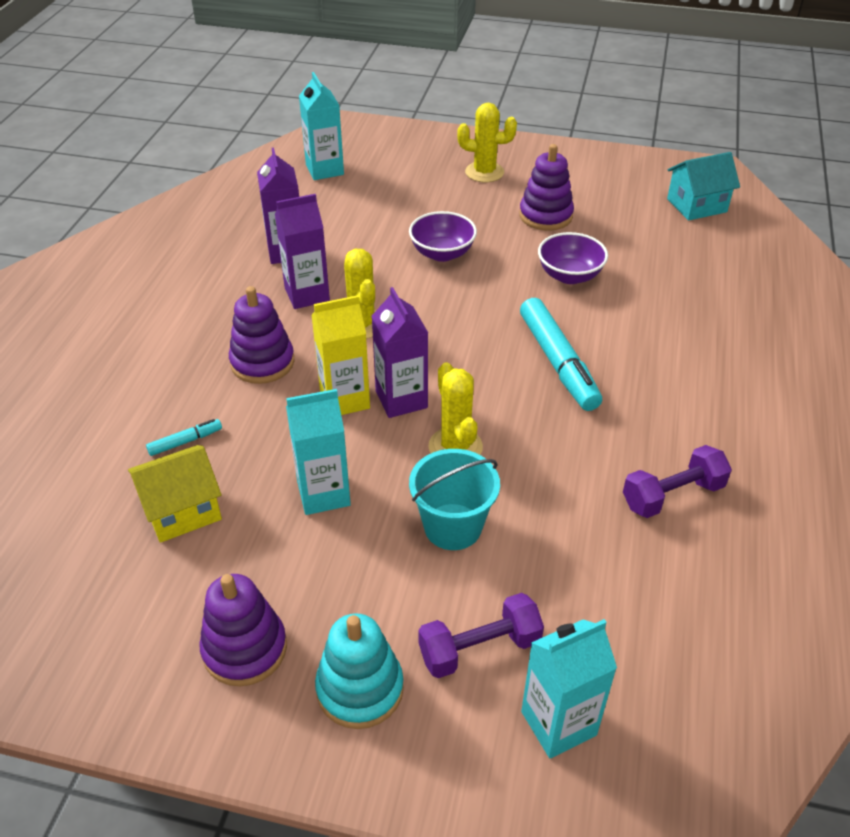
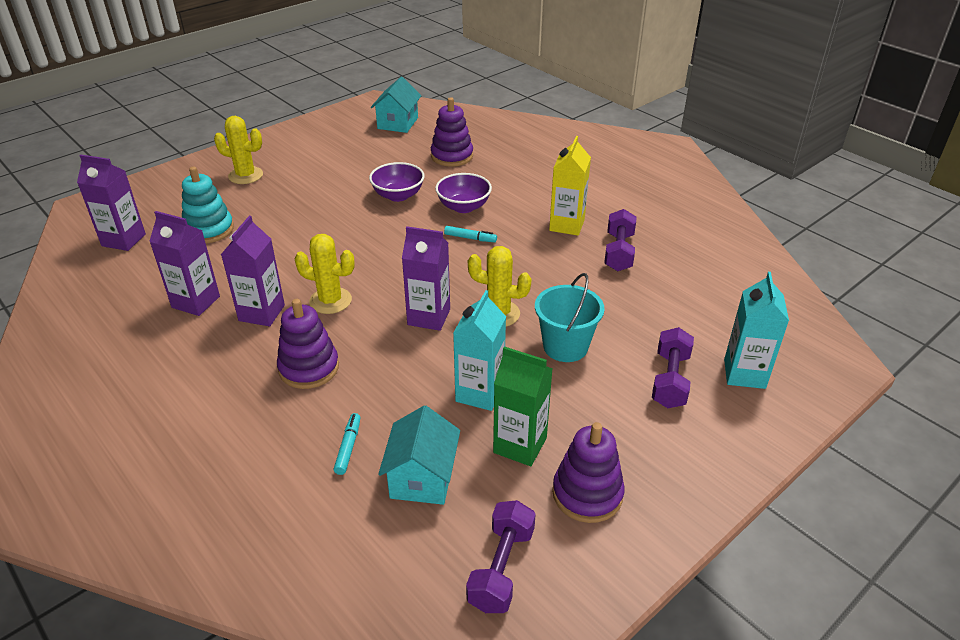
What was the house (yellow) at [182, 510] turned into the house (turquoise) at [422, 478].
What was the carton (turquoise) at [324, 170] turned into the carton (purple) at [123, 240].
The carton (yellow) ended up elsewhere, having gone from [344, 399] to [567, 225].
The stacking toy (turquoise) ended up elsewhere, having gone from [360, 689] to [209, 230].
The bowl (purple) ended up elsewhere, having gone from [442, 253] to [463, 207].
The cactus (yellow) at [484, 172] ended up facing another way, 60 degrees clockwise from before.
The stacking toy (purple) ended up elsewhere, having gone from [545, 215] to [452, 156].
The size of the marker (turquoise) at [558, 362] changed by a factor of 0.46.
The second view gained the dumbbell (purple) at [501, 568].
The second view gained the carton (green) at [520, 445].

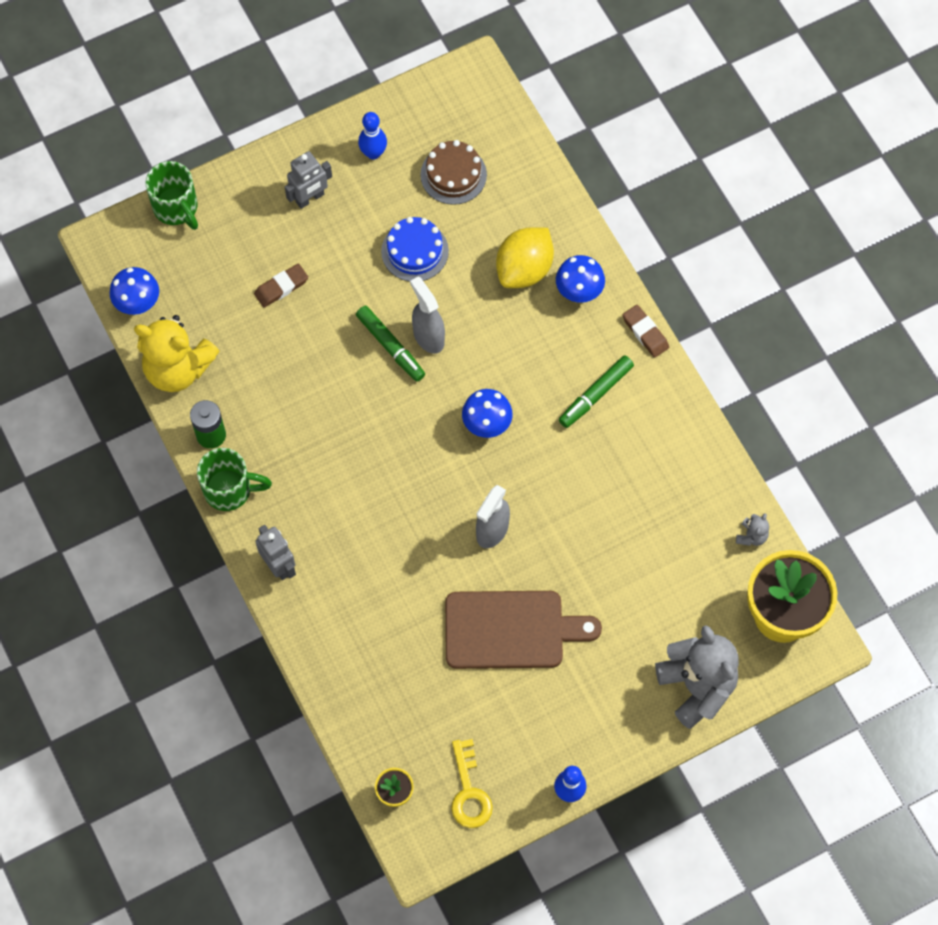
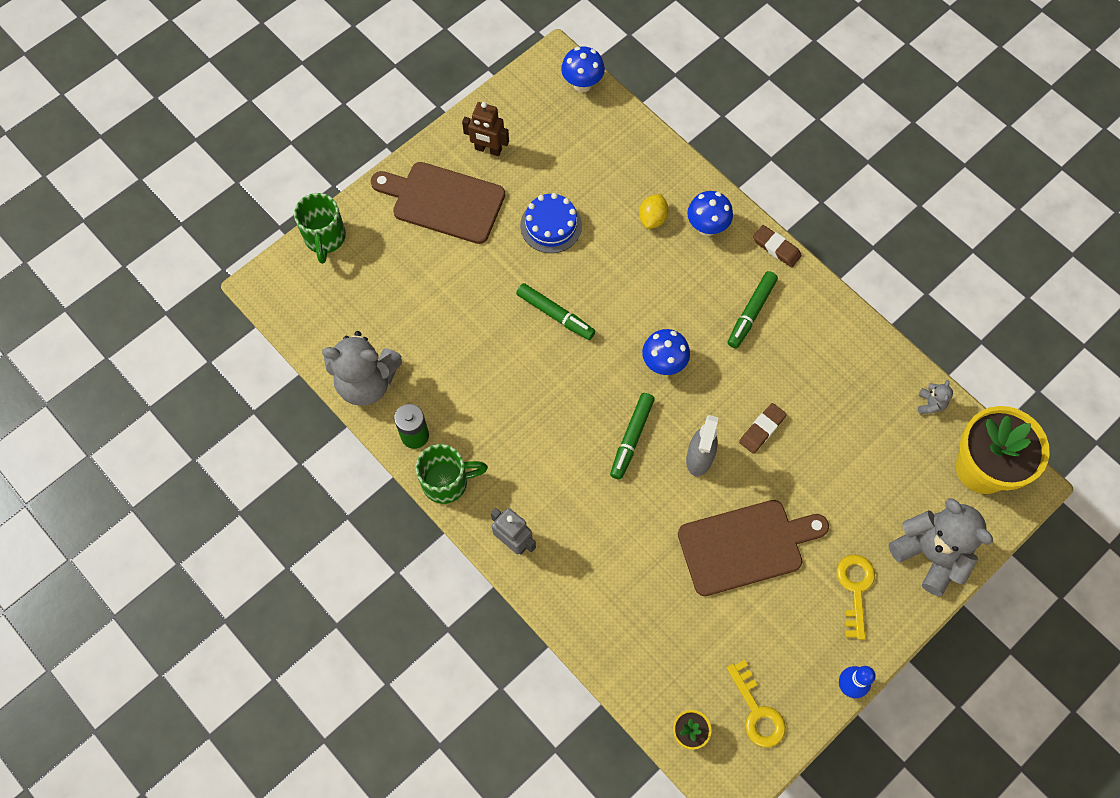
The mushroom (blue) ended up elsewhere, having gone from [138, 304] to [582, 84].
What was the teddy bear (yellow) at [178, 369] turned into the teddy bear (grey) at [366, 382].
The mug (green) at [176, 208] ended up facing another way, 45 degrees clockwise from before.
The eraser (brown) ended up elsewhere, having gone from [281, 287] to [762, 429].
Where the robot (grey) stood at [310, 198], the cutting board (brown) came to stand at [443, 201].
Where the bowling pin (blue) stood at [373, 153], the robot (brown) came to stand at [488, 149].
The second view lost the spray bottle (grey) at [428, 337].
The second view lost the cake (brown) at [453, 175].
The size of the lemon (yellow) at [524, 269] changed by a factor of 0.58.
The second view gained the marker (green) at [631, 438].
The second view gained the key (yellow) at [855, 589].

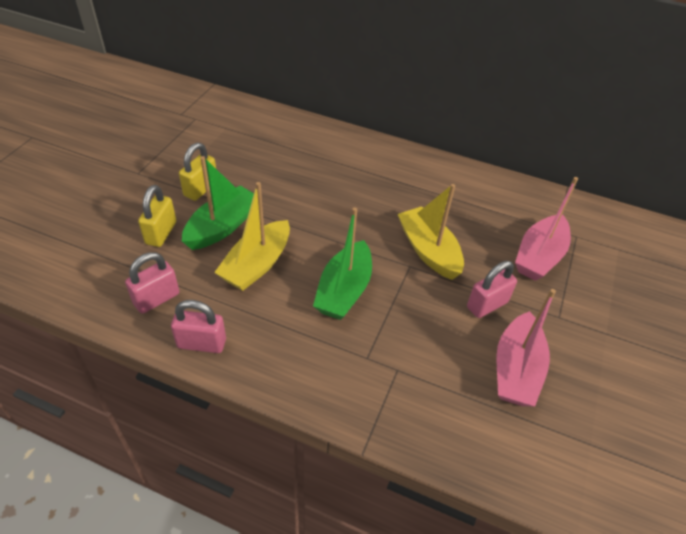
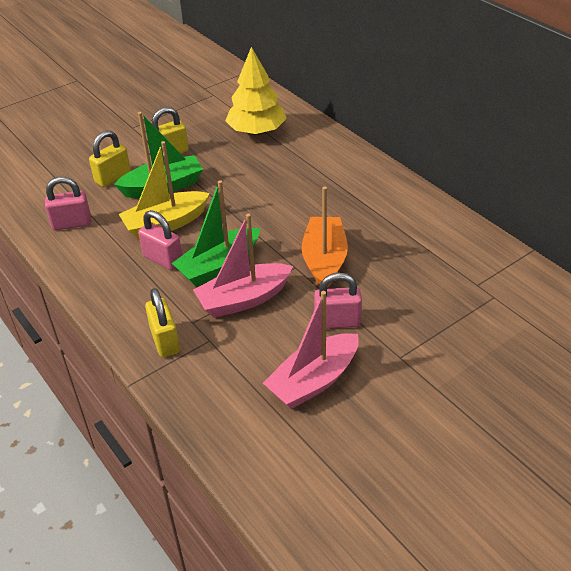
The padlock (pink) ended up elsewhere, having gone from [202, 343] to [163, 259].
What was the boat (yellow) at [428, 250] turned into the boat (orange) at [324, 260].
The boat (pink) ended up elsewhere, having gone from [539, 256] to [243, 299].
The second view gained the padlock (yellow) at [165, 341].
The second view gained the tree (yellow) at [257, 131].

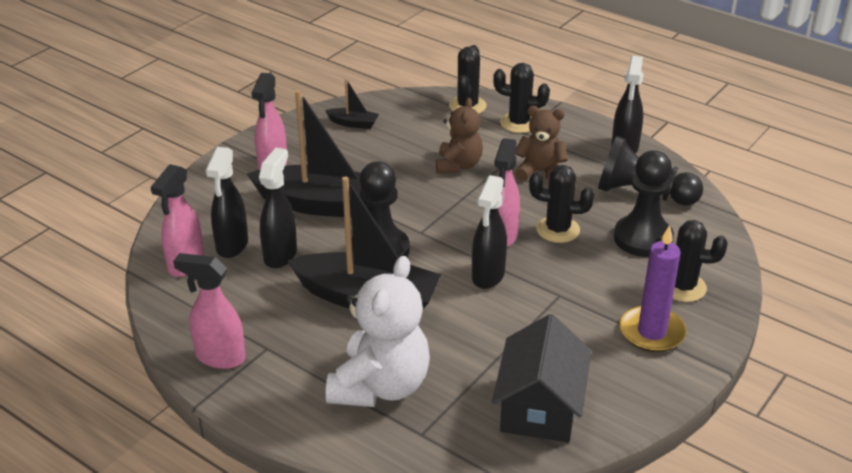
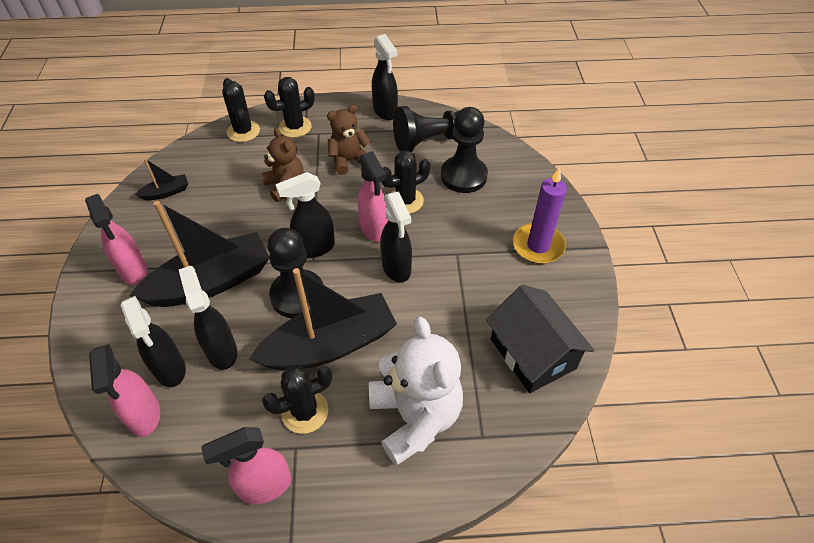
The cactus (black) ended up elsewhere, having gone from [682, 287] to [305, 412].
The second view gained the spray bottle (black) at [314, 248].

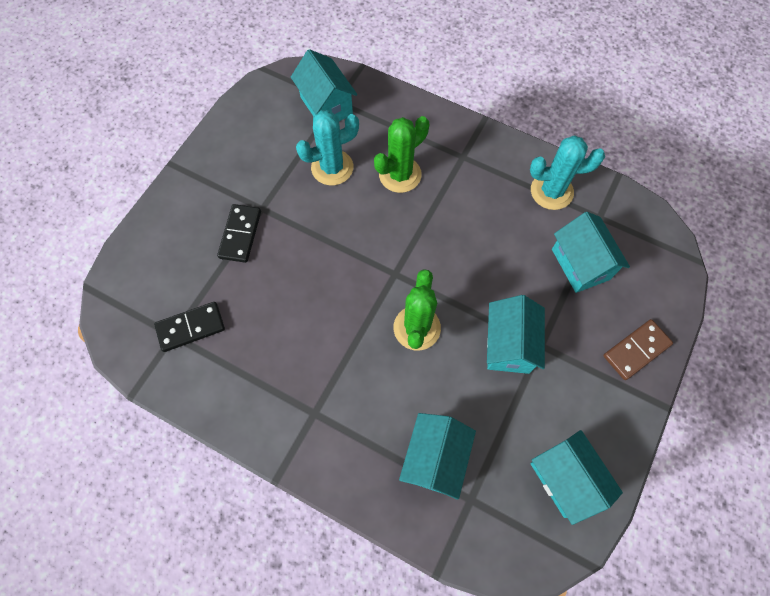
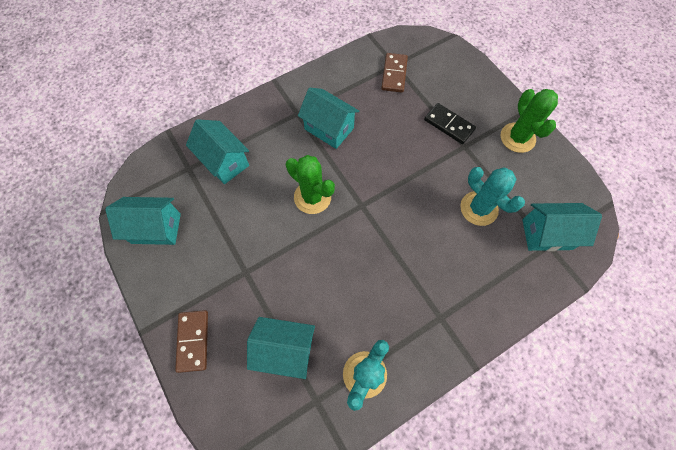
What was the domino (black) at [191, 328] turned into the domino (brown) at [394, 74].
The cactus (turquoise) at [332, 167] ended up facing another way, 45 degrees counterclockwise from before.
The cactus (green) ended up elsewhere, having gone from [400, 175] to [517, 138].
The house (turquoise) ended up elsewhere, having gone from [509, 345] to [329, 128].

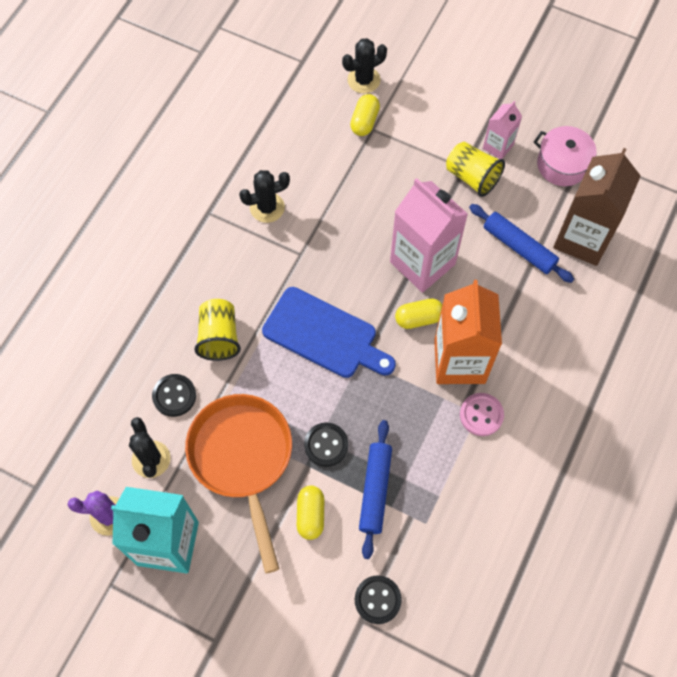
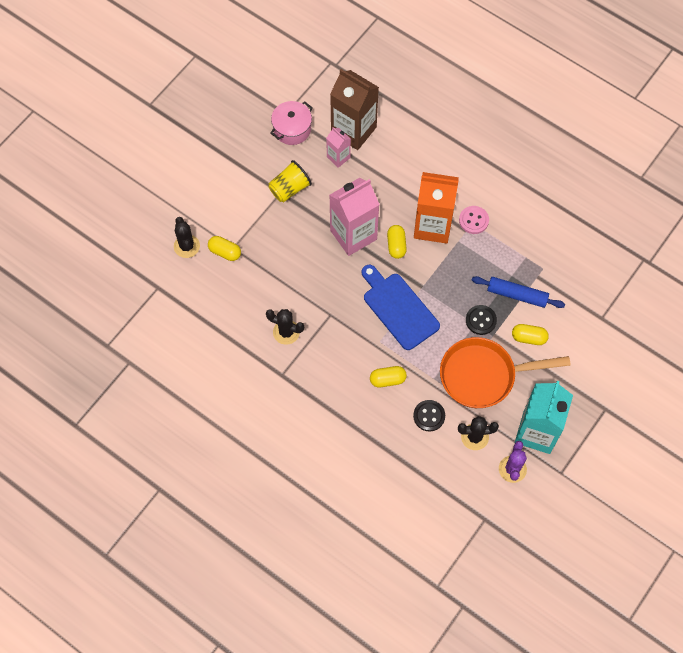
Where the cup (yellow) stood at [219, 337], the capsule (yellow) came to stand at [387, 379].
The cactus (black) at [267, 207] ended up facing another way, 60 degrees counterclockwise from before.
The cutting board (blue) at [324, 335] ended up facing another way, 75 degrees counterclockwise from before.
The second view lost the button (black) at [377, 600].
The second view lost the rolling pin (blue) at [519, 247].
The carton (pink) ended up elsewhere, having gone from [498, 146] to [338, 157].

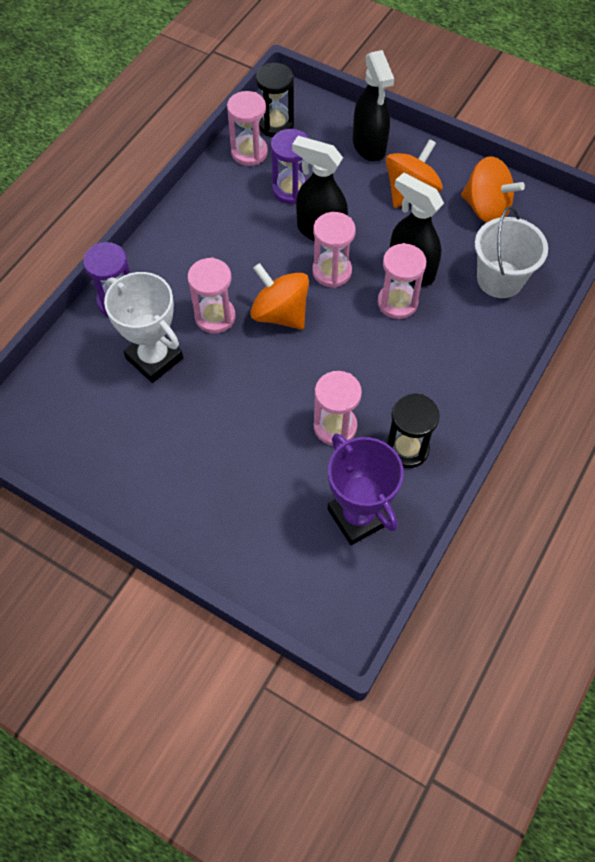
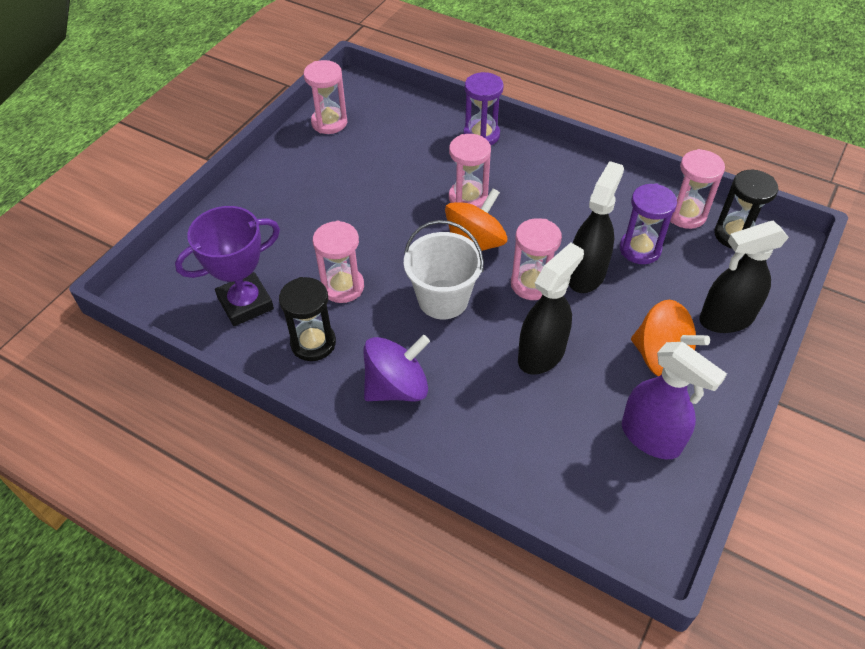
The second view lost the trophy (white) at [154, 358].
The hourglass (pink) ended up elsewhere, having gone from [397, 303] to [329, 122].
Where the spinning top (orange) stood at [486, 208], the spray bottle (purple) came to stand at [651, 437].
The bucket (white) ended up elsewhere, having gone from [500, 279] to [443, 299].
The second view gained the spinning top (purple) at [397, 387].

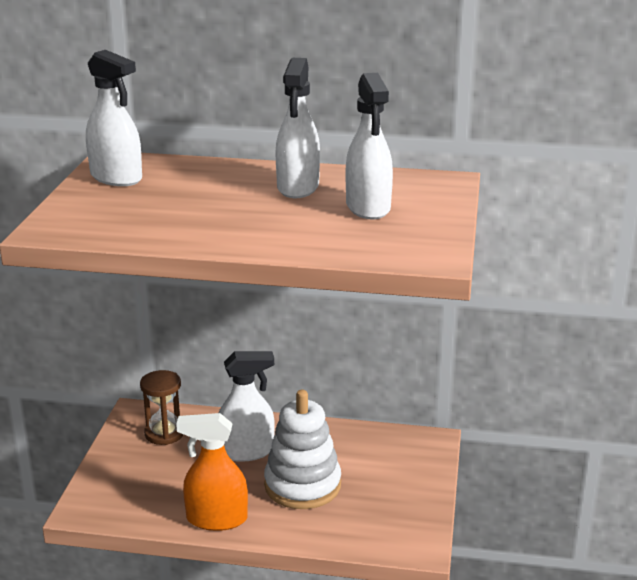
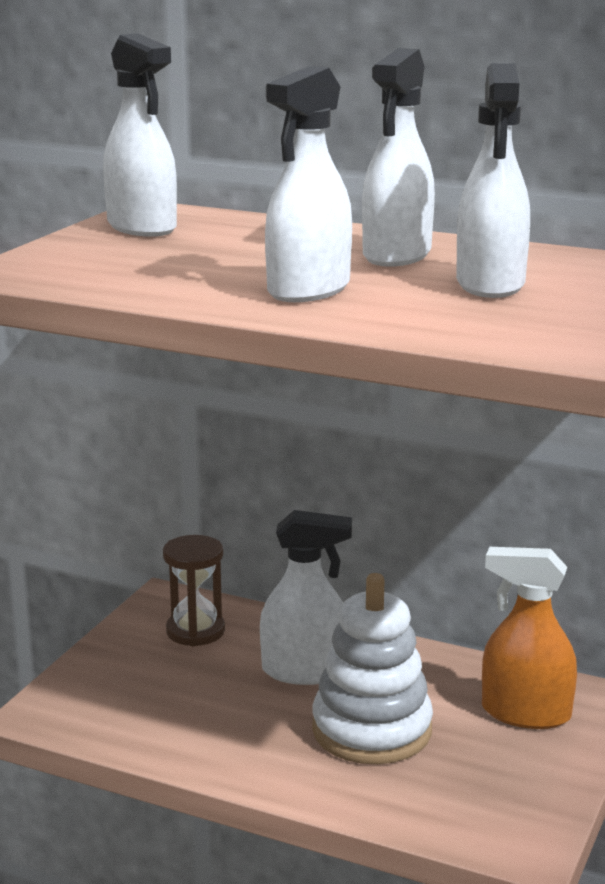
The spray bottle (orange) ended up elsewhere, having gone from [216, 519] to [525, 713].
The second view gained the spray bottle (white) at [308, 290].

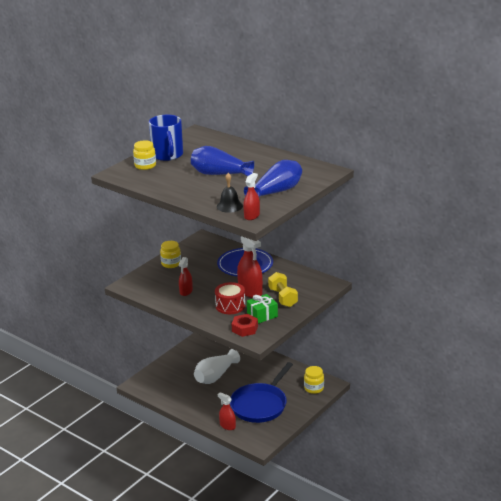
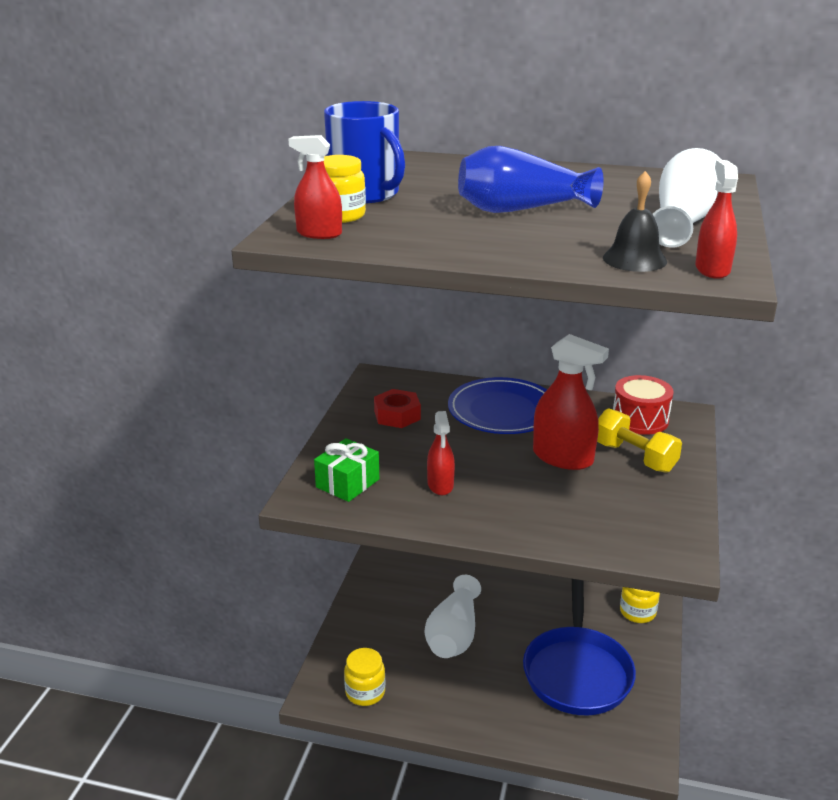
The jar (yellow) ended up elsewhere, having gone from [171, 264] to [365, 692].
The drum (red) ended up elsewhere, having gone from [230, 306] to [640, 419].
The spray bottle (red) ended up elsewhere, having gone from [227, 426] to [319, 233].
The nut (red) ended up elsewhere, having gone from [245, 329] to [397, 415].
What was the vase (blue) at [276, 192] turned into the vase (white) at [684, 222].
The gift (green) ended up elsewhere, having gone from [262, 315] to [347, 483].

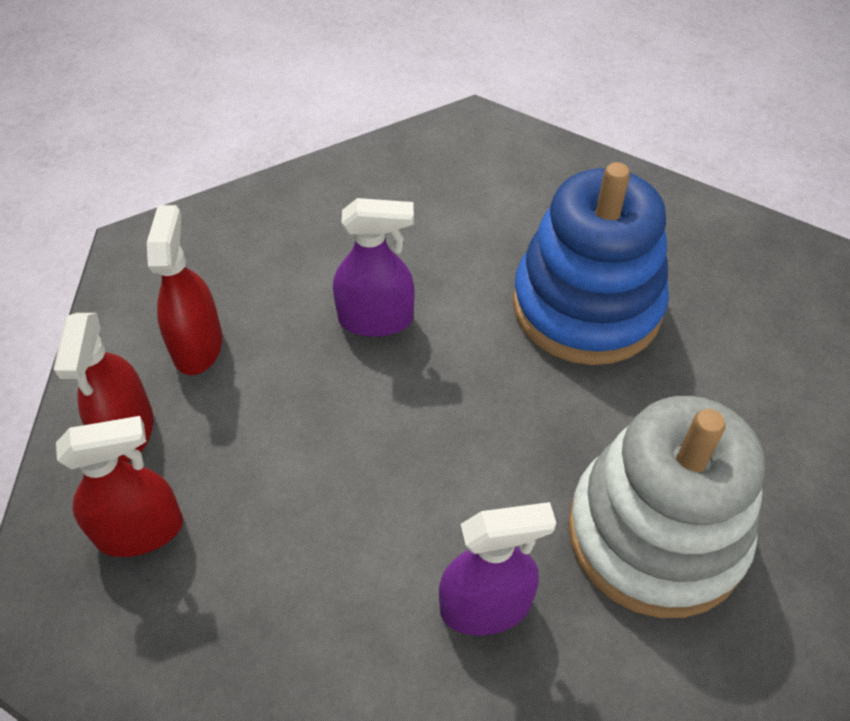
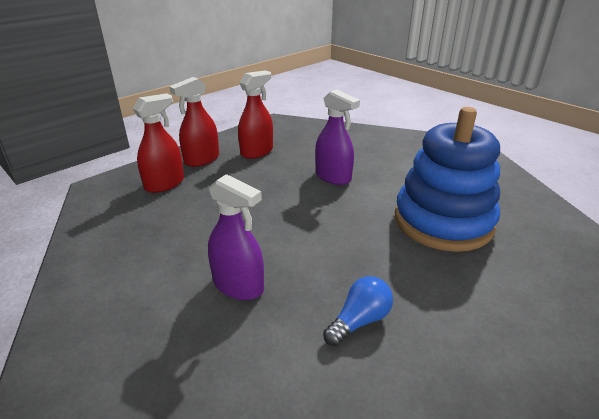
The spray bottle (red) at [140, 530] ended up facing another way, 75 degrees counterclockwise from before.
Where the stacking toy (white) stood at [656, 534], the light bulb (blue) came to stand at [359, 321].

